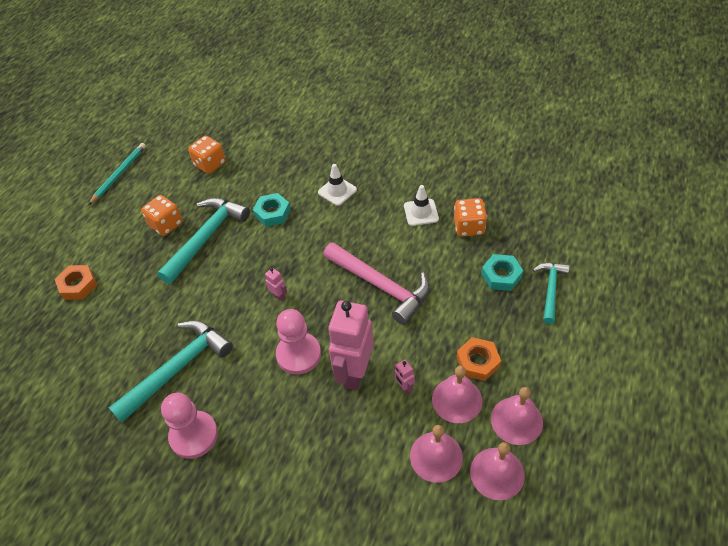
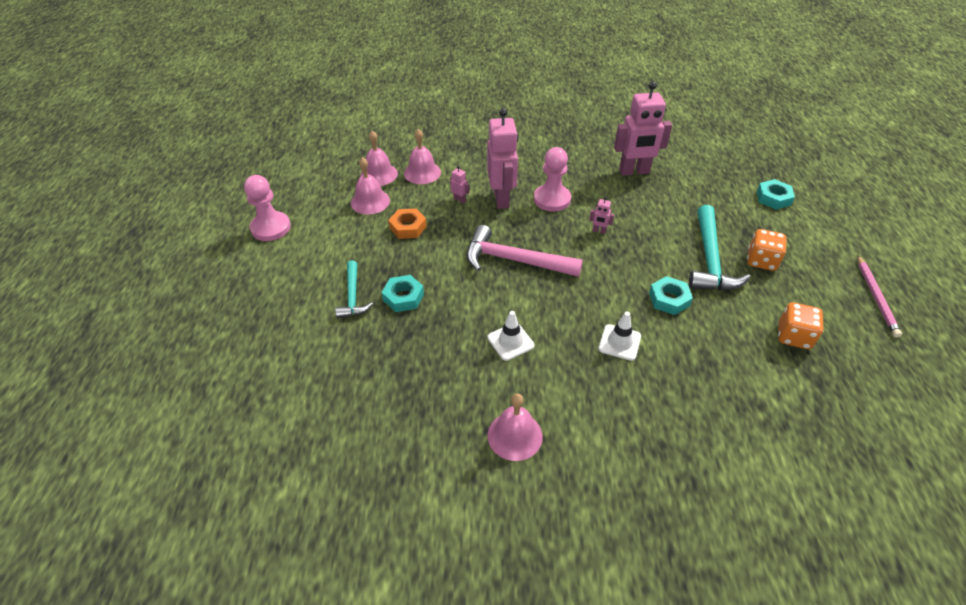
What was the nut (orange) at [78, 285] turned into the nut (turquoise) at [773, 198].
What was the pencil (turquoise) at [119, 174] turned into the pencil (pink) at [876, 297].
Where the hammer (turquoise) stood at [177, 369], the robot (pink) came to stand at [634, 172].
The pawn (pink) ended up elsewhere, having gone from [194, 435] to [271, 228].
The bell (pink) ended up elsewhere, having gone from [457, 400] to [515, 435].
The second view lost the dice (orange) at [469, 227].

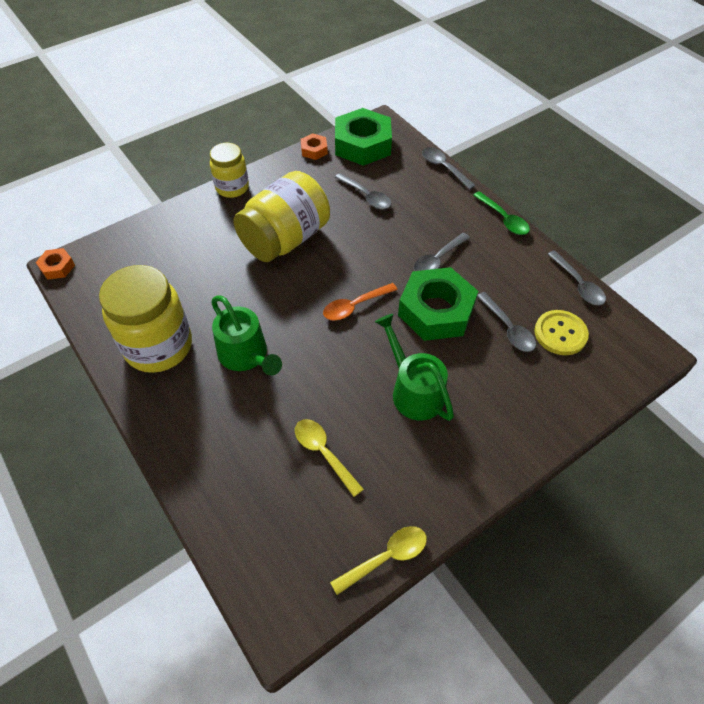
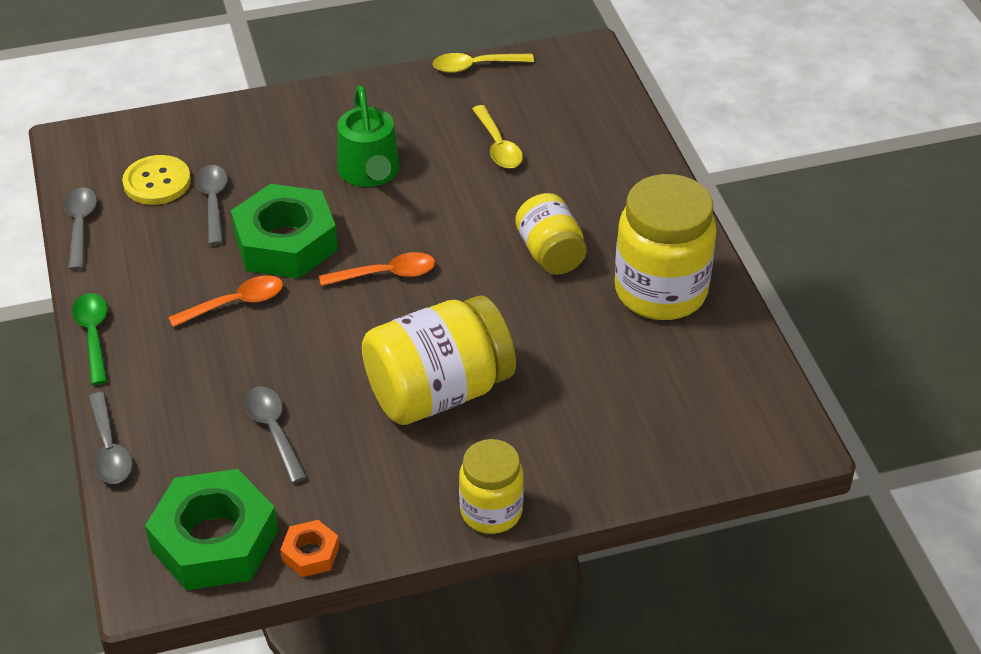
The second view lost the nut (orange) at [57, 267].
Where the watering can (green) stood at [246, 356], the jar (yellow) came to stand at [550, 253].
What was the spoon (grey) at [438, 260] turned into the spoon (orange) at [235, 303].

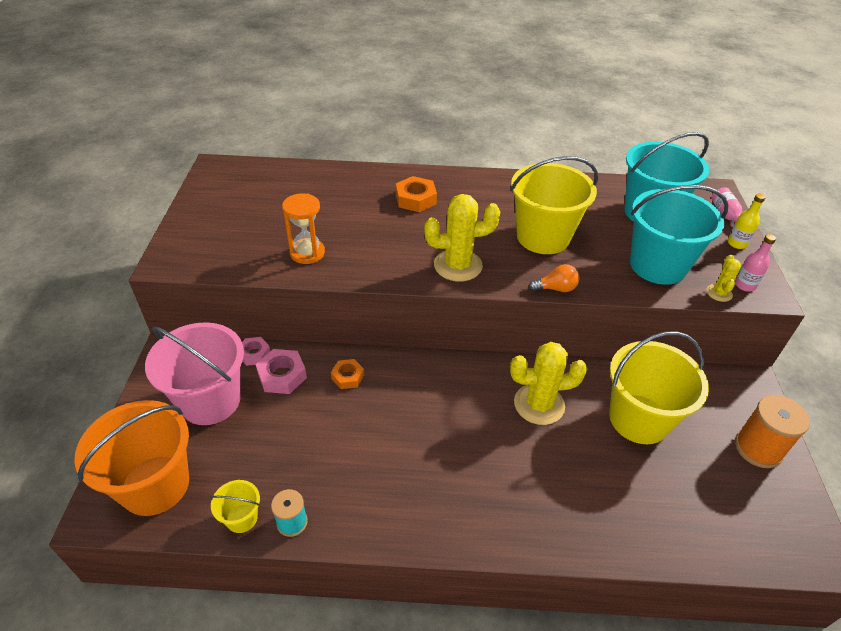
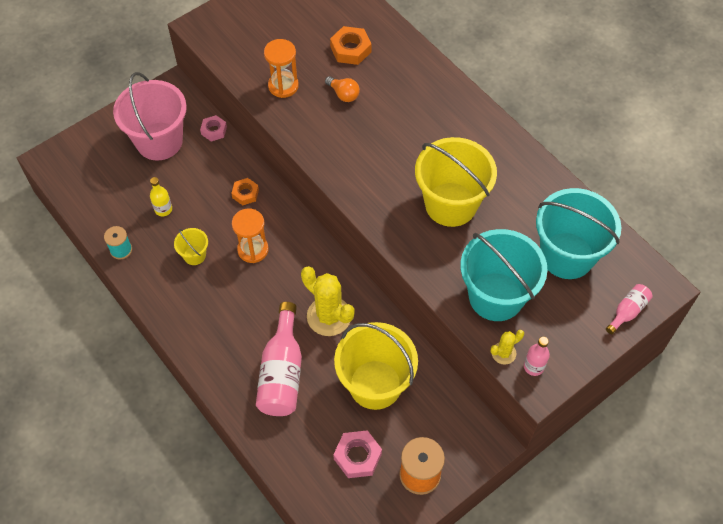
The second view lost the bucket (orange) at [155, 485].
The bucket (yellow) ended up elsewhere, having gone from [242, 518] to [194, 255].
The nut (pink) ended up elsewhere, having gone from [282, 375] to [357, 456].
The nut (orange) ended up elsewhere, having gone from [415, 199] to [350, 49].
The second view lost the cactus (yellow) at [458, 265].
The light bulb (orange) ended up elsewhere, having gone from [556, 288] to [343, 94].
The bottle (yellow) ended up elsewhere, having gone from [737, 243] to [163, 209].
The second view gained the hourglass (orange) at [253, 249].
The second view gained the bottle (pink) at [282, 372].

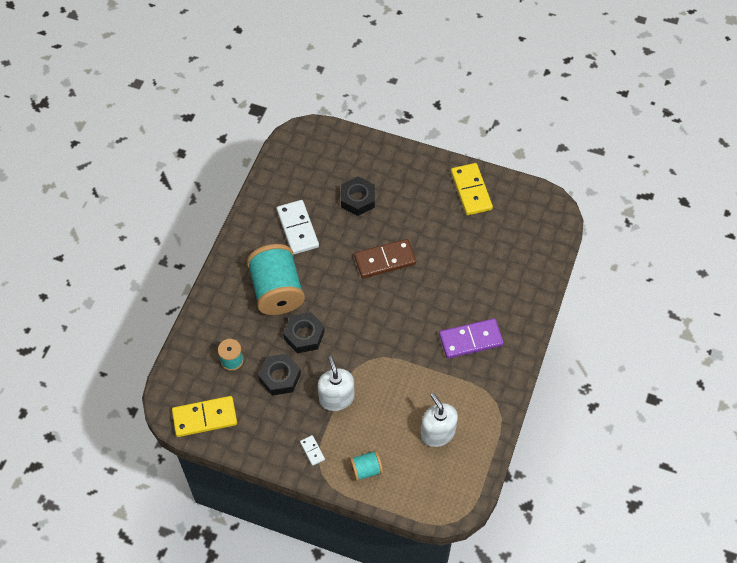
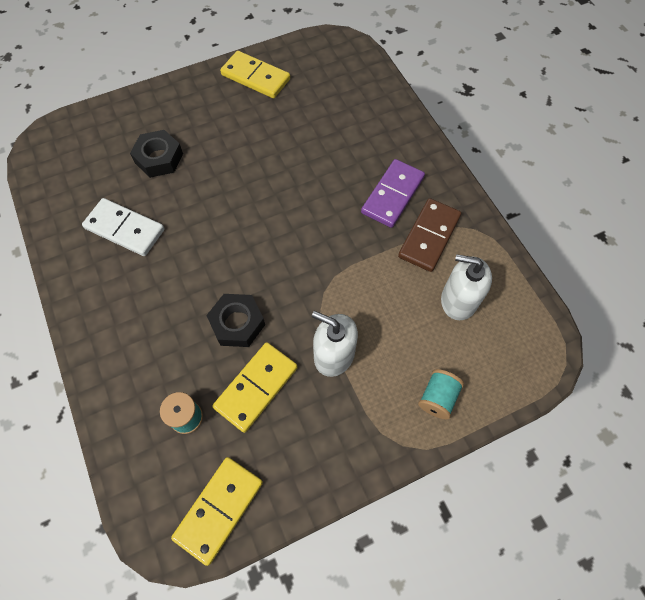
The second view lost the spool (turquoise) at [277, 291].
Where the nut (black) stood at [280, 377], the domino (yellow) came to stand at [256, 387].
The second view lost the domino (white) at [312, 451].
The domino (brown) ended up elsewhere, having gone from [385, 260] to [429, 236].

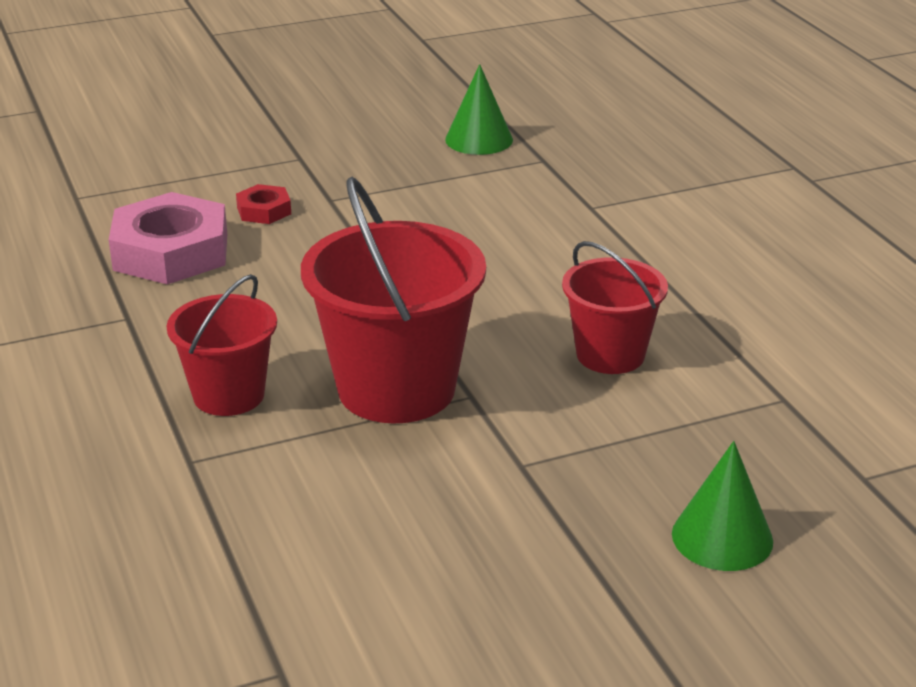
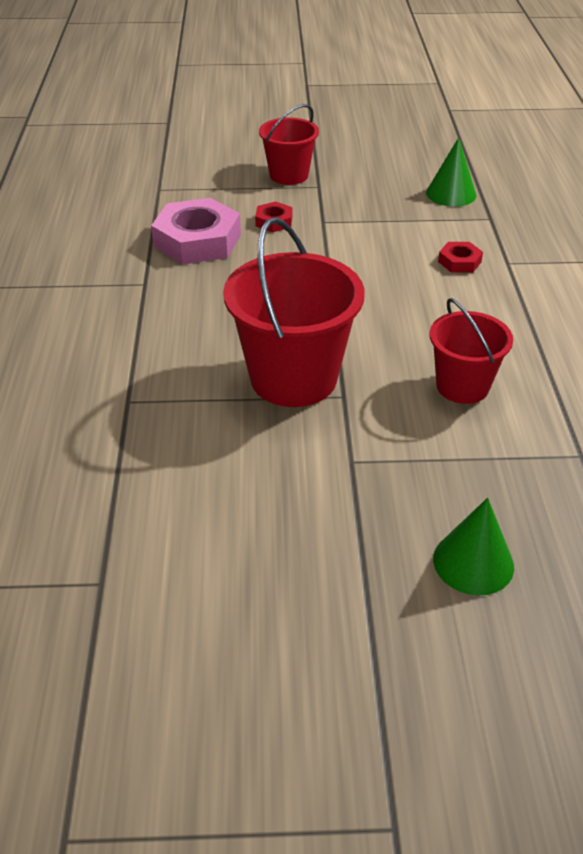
The bucket (red) ended up elsewhere, having gone from [229, 395] to [289, 175].
The second view gained the nut (red) at [459, 262].

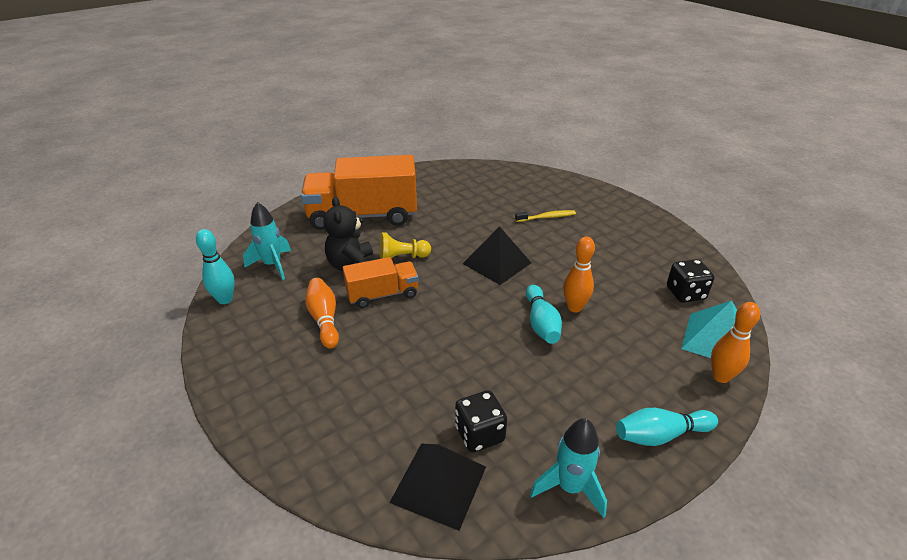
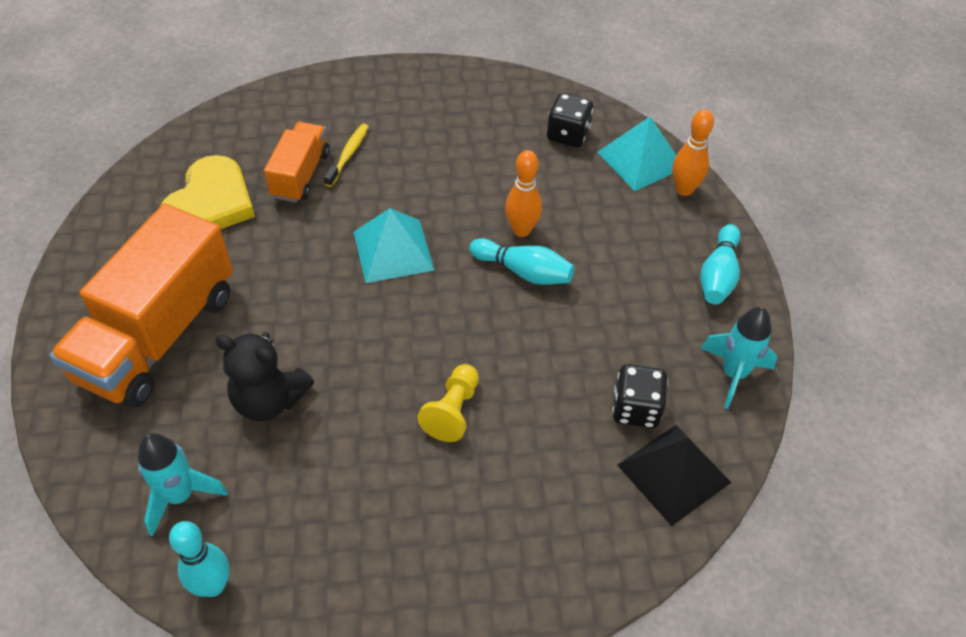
The second view lost the bowling pin (orange) at [324, 319].
The truck (orange) ended up elsewhere, having gone from [382, 294] to [300, 175].
The pawn (yellow) ended up elsewhere, having gone from [402, 258] to [452, 411].
What was the pyramid (black) at [497, 263] turned into the pyramid (turquoise) at [393, 250].
The second view gained the heart (yellow) at [210, 203].

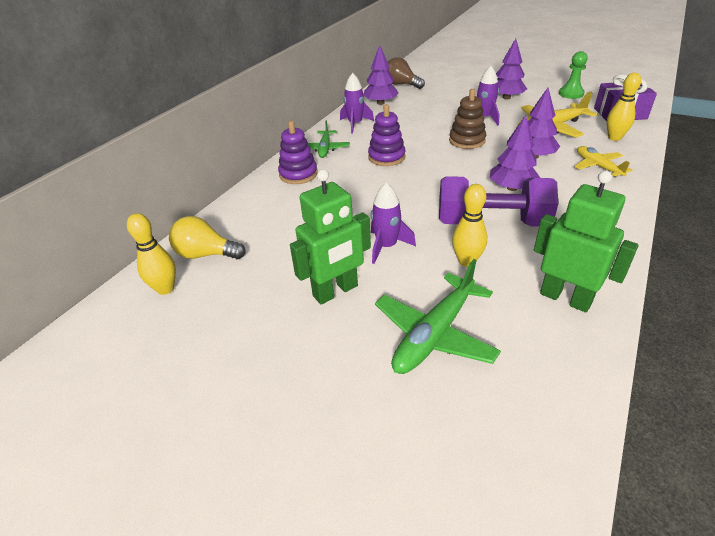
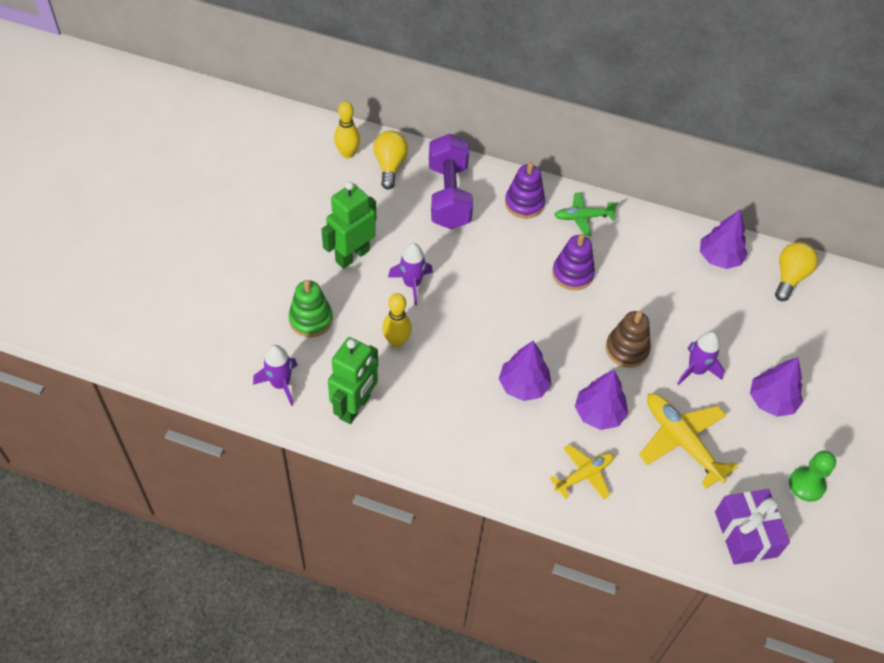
The robot (green) at [336, 291] ended up facing another way, 90 degrees clockwise from before.
The rocket (purple) ended up elsewhere, having gone from [355, 124] to [280, 384].
Where the plane (green) stood at [435, 334], the stacking toy (green) came to stand at [311, 319].
What was the light bulb (brown) at [401, 84] turned into the light bulb (yellow) at [789, 277].
The dumbbell (purple) ended up elsewhere, having gone from [491, 222] to [449, 196].
The second view lost the bowling pin (yellow) at [614, 138].

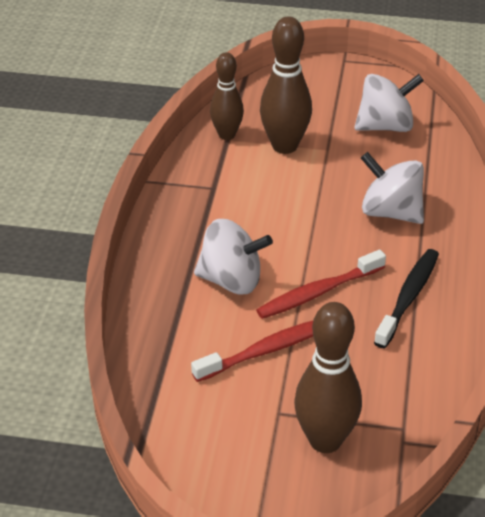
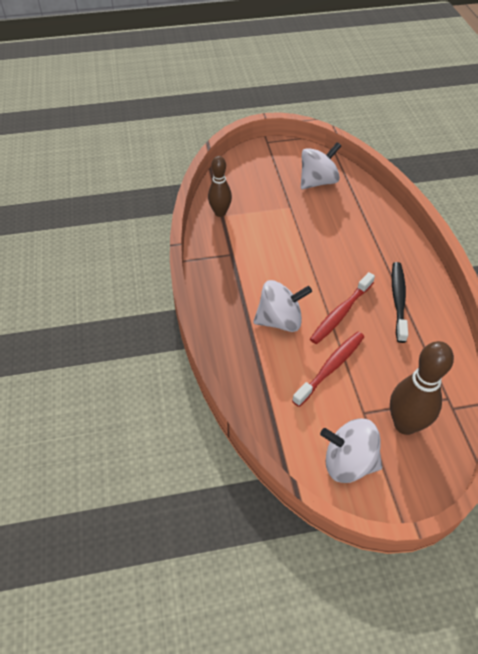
The second view lost the bowling pin (brown) at [284, 146].
The spinning top (white) ended up elsewhere, having gone from [390, 212] to [348, 462].

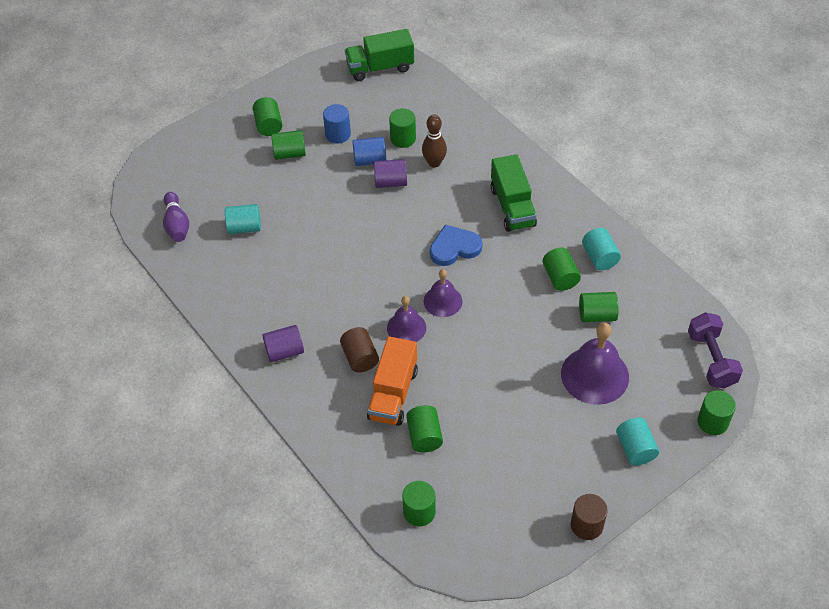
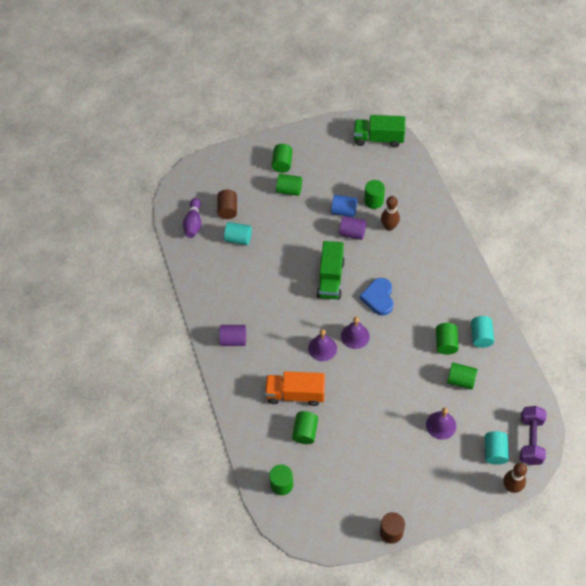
The second view lost the cylinder (blue) at [338, 134].
The cylinder (brown) ended up elsewhere, having gone from [360, 358] to [227, 210].
The truck (orange) at [393, 394] ended up facing another way, 60 degrees clockwise from before.
The heart (blue) at [454, 248] ended up facing another way, 90 degrees counterclockwise from before.
The truck (green) ended up elsewhere, having gone from [512, 207] to [330, 279].
The size of the bell (purple) at [594, 375] changed by a factor of 0.60.
The cylinder (turquoise) ended up elsewhere, having gone from [635, 449] to [494, 452].
Where the cylinder (green) stood at [712, 422], the bowling pin (brown) came to stand at [511, 487].

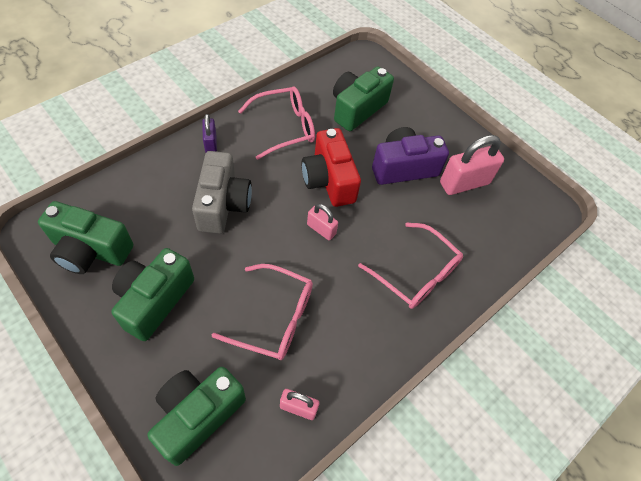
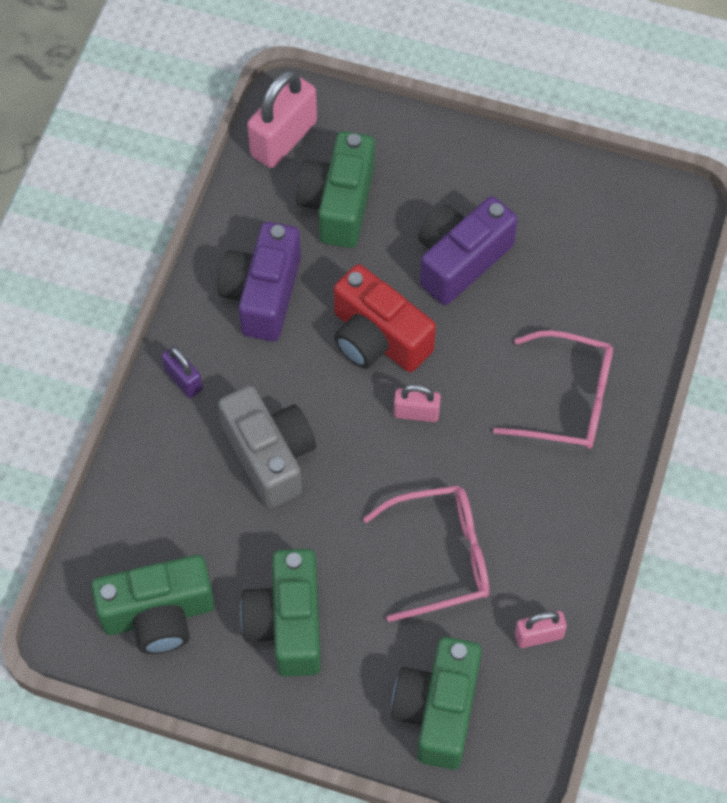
Where the glasses (pink) stood at [285, 127], the camera (purple) came to stand at [262, 294].
The padlock (pink) ended up elsewhere, having gone from [464, 183] to [284, 139].

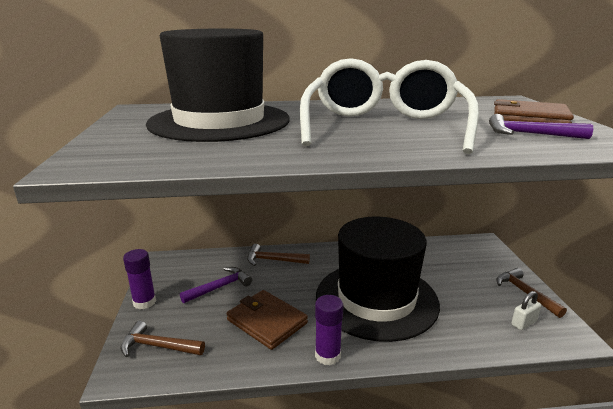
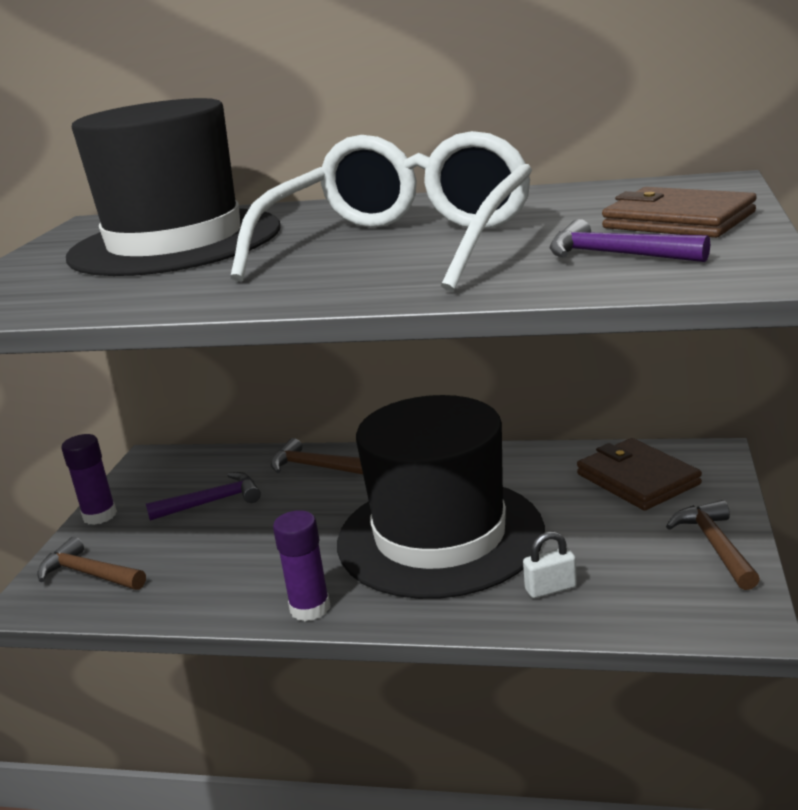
The wallet (brown) ended up elsewhere, having gone from [267, 321] to [637, 479].
The padlock (white) ended up elsewhere, having gone from [523, 323] to [550, 588].

